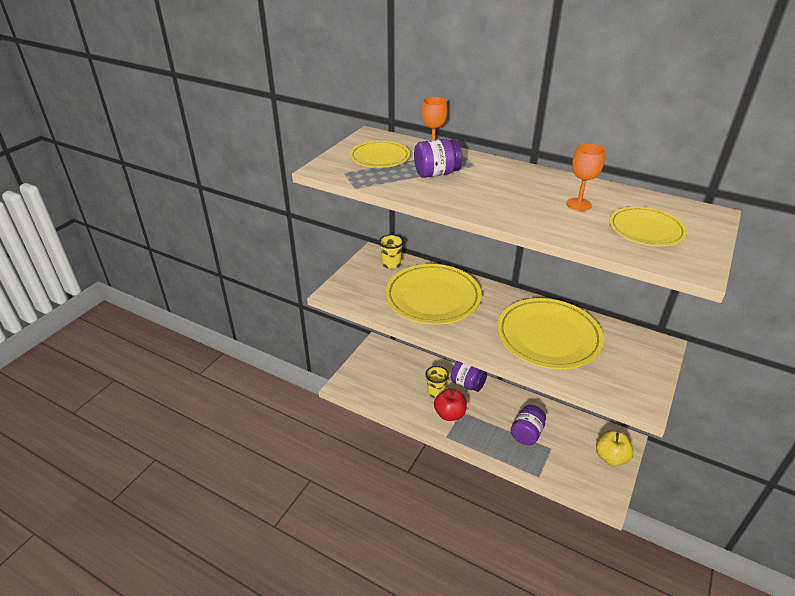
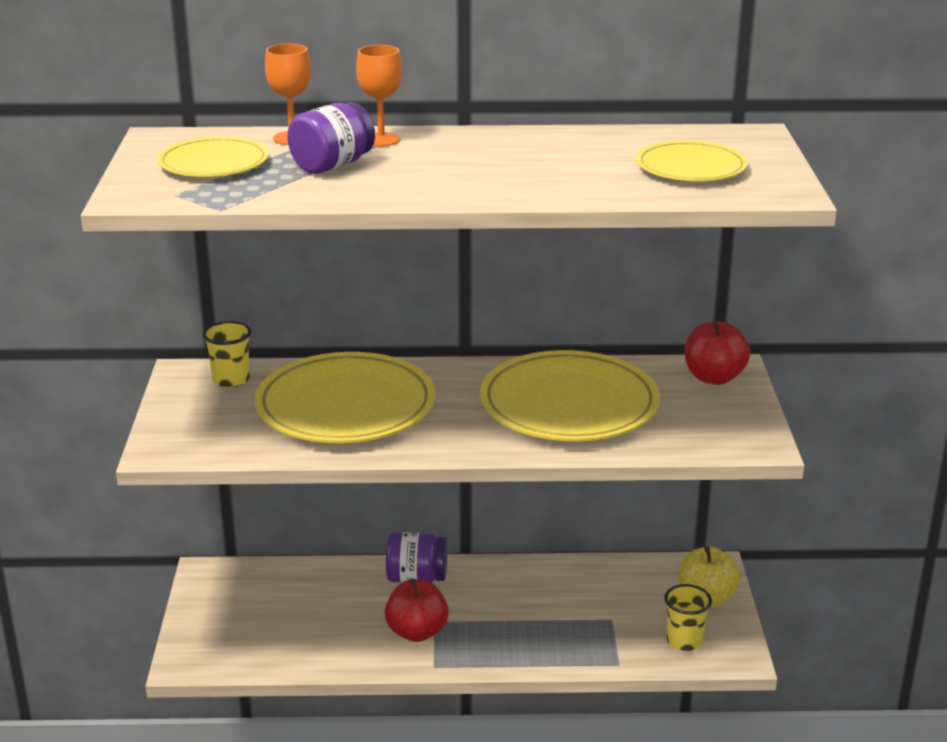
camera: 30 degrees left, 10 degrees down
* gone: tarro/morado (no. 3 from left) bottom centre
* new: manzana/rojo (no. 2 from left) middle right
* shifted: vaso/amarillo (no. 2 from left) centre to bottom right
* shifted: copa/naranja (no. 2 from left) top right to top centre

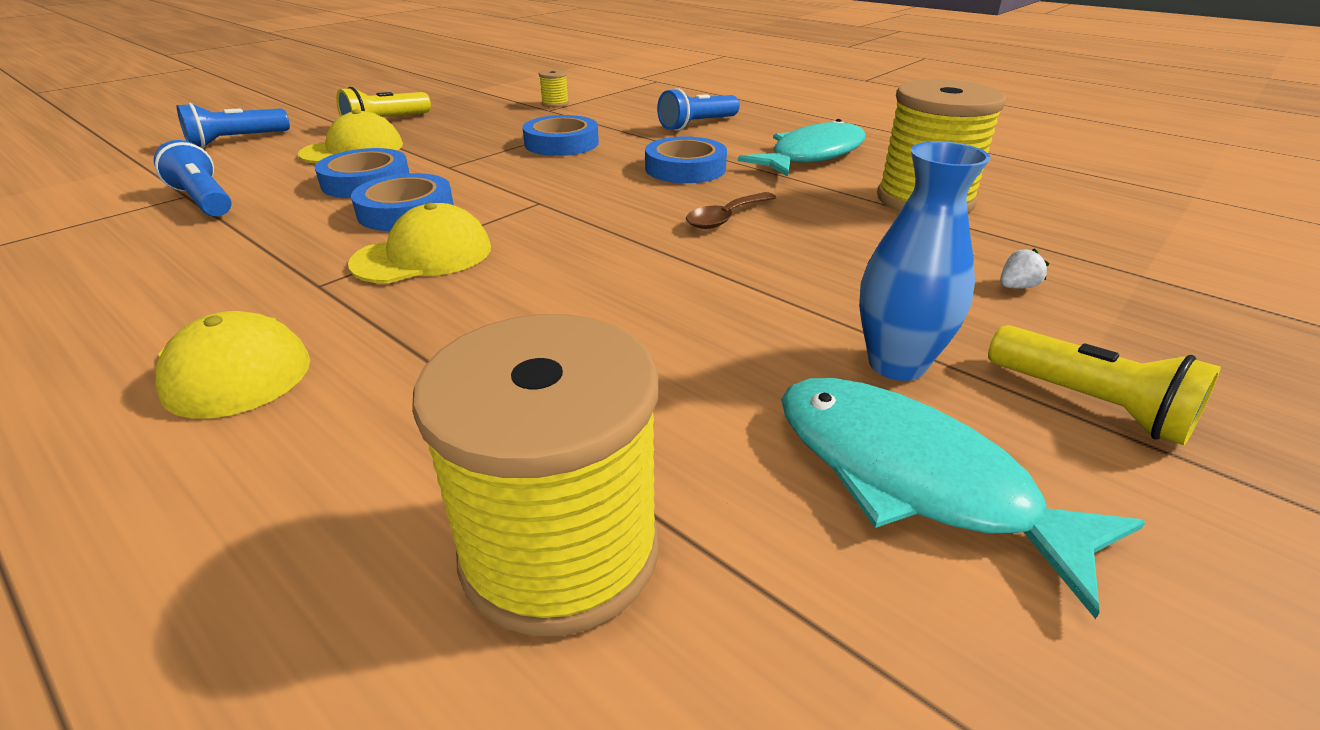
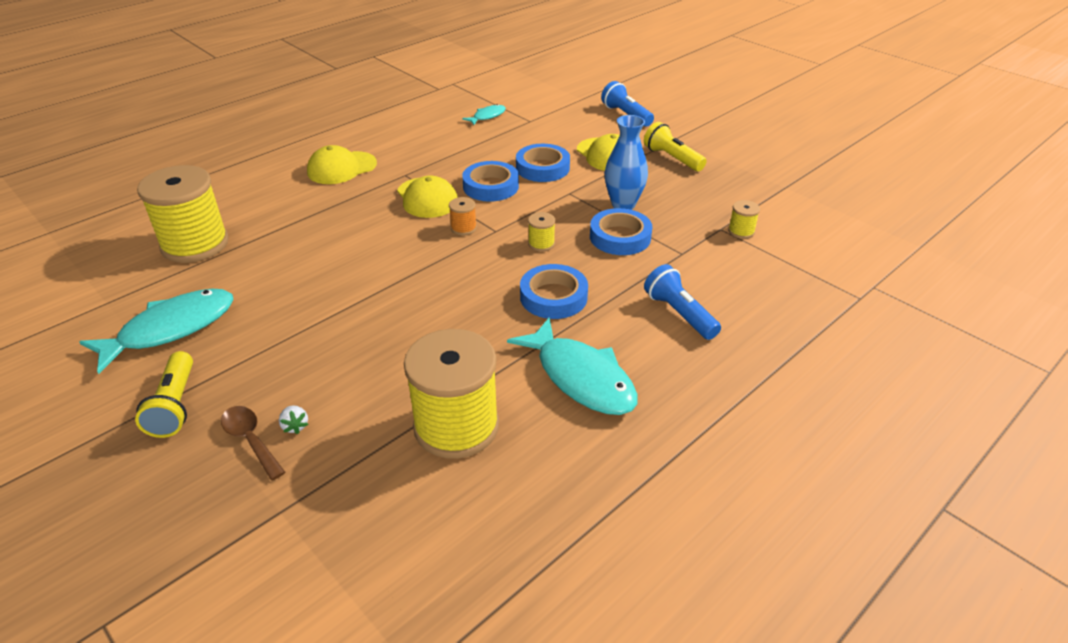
camera: 95 degrees right, 5 degrees up
* gone: lámpara de mano/azul (no. 1 from left) top left
* new: carrete/naranja centre
* new: pez/turquesa (no. 2 from left) top centre
* new: carrete/amarillo (no. 3 from left) centre
* shifted: cuchara/marrón top centre to bottom left
* shifted: florero/azul middle right to top centre
* rotated: lámpara de mano/amarillo (no. 2 from left in the first image) middle right = middle left 60 degrees counterclockwise

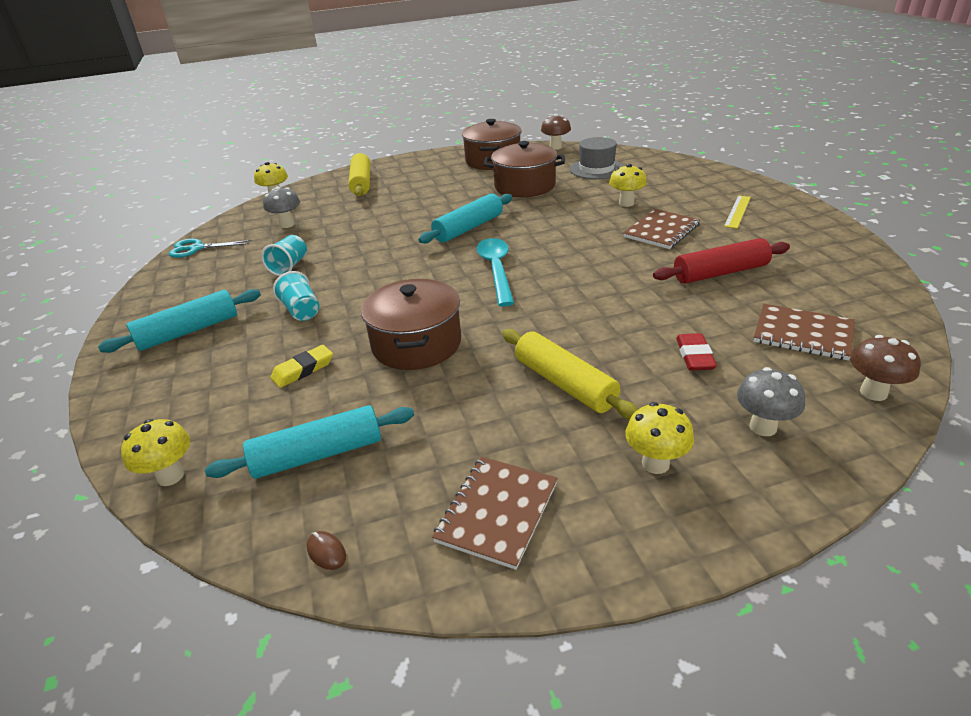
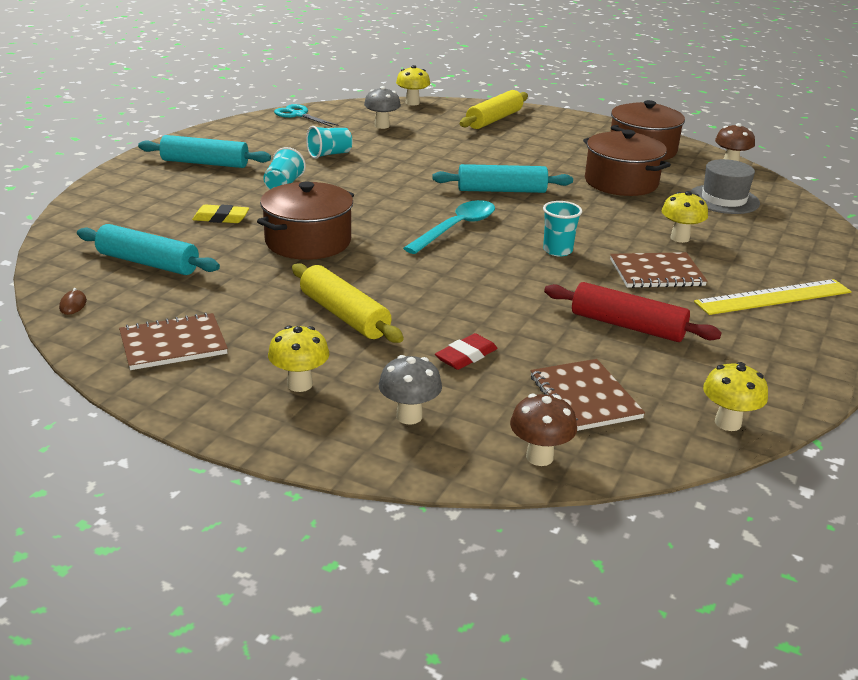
camera: 40 degrees right, 5 degrees down
* new: vaso/turquesa (no. 3 from left) centre
* shifted: seta/amarillo (no. 1 from left in the first image) middle left to seta/amarillo (no. 4 from left) middle right
* rotated: rodillo/amarillo (no. 2 from left in the first image) centre = centre 45 degrees counterclockwise
* scaled: regla/amarillo top right = middle right x1.64

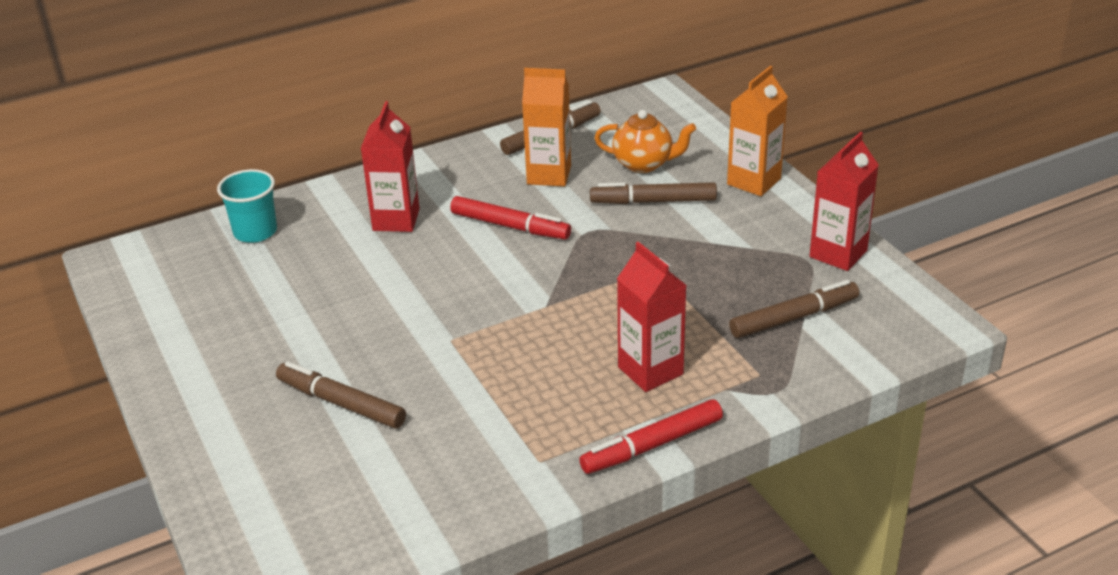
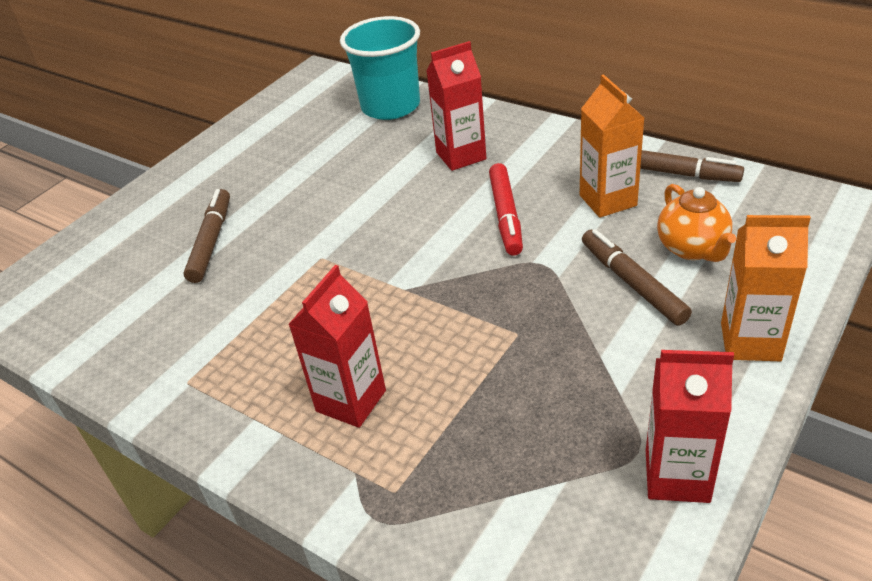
camera: 65 degrees right, 5 degrees up
* gone: rotulador/rojo (no. 2 from left) bottom centre
* gone: rotulador/marrón (no. 4 from left) middle right
* scaled: vaso/turquesa middle left = top centre x1.60

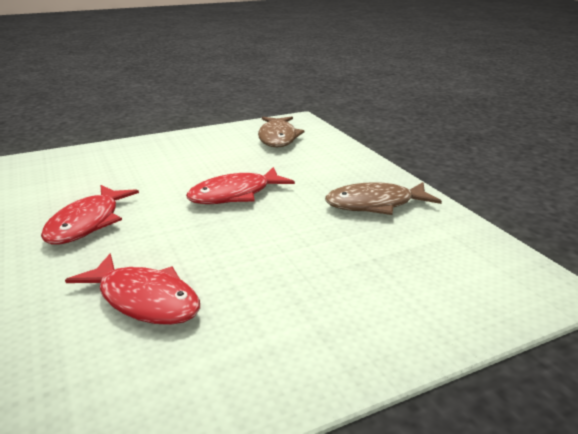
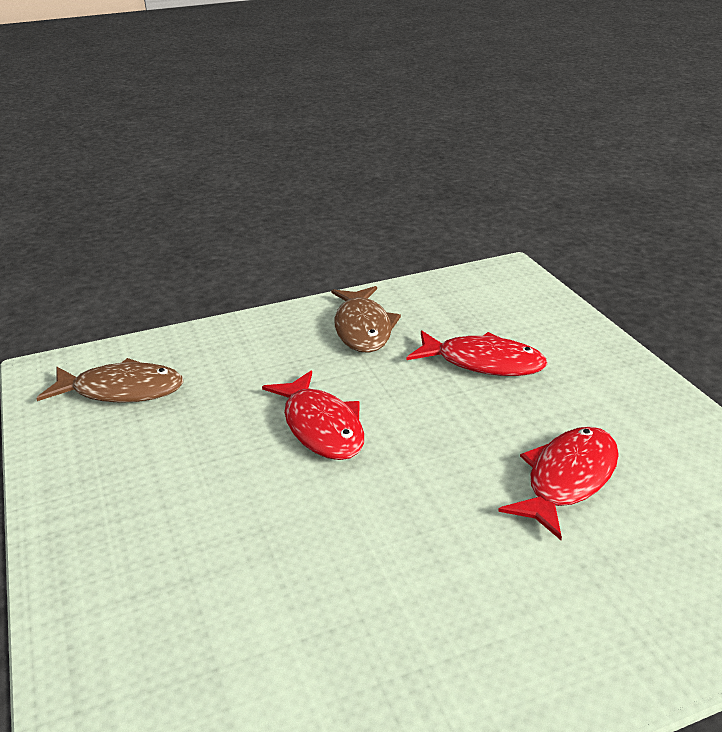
camera: 85 degrees left, 5 degrees up
* shifted: pez/rojo (no. 1 from left in the first image) middle left to pez/rojo (no. 2 from left) centre

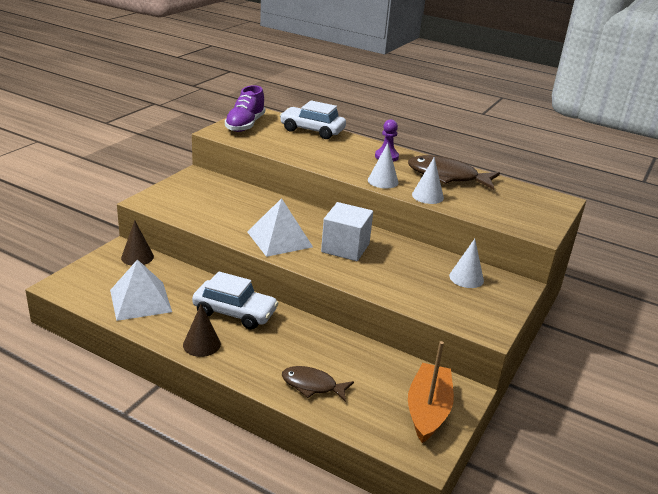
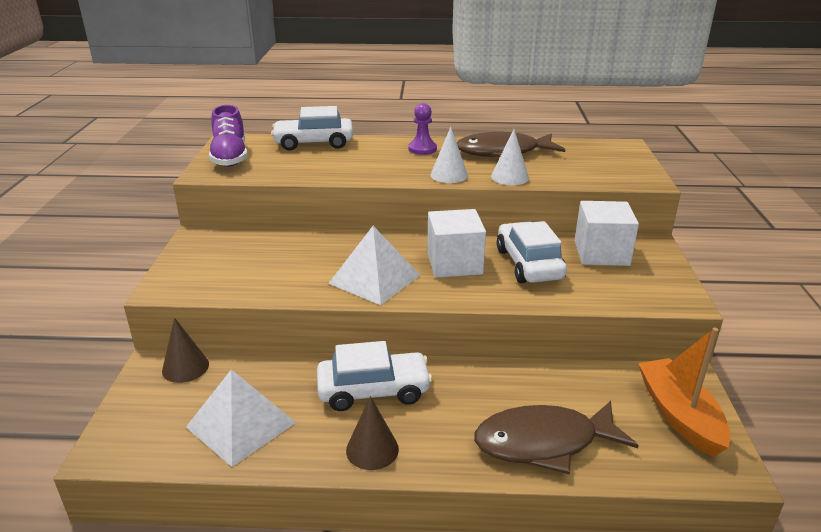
camera: 25 degrees left, 0 degrees up
* new: coche/blanco (no. 3 from left) centre
* swapped: cono/blanco (no. 3 from left) middle right to cubo/blanco (no. 2 from left) middle right
* scaled: pez/marrón (no. 1 from left in the first image) bottom centre = bottom right x1.65

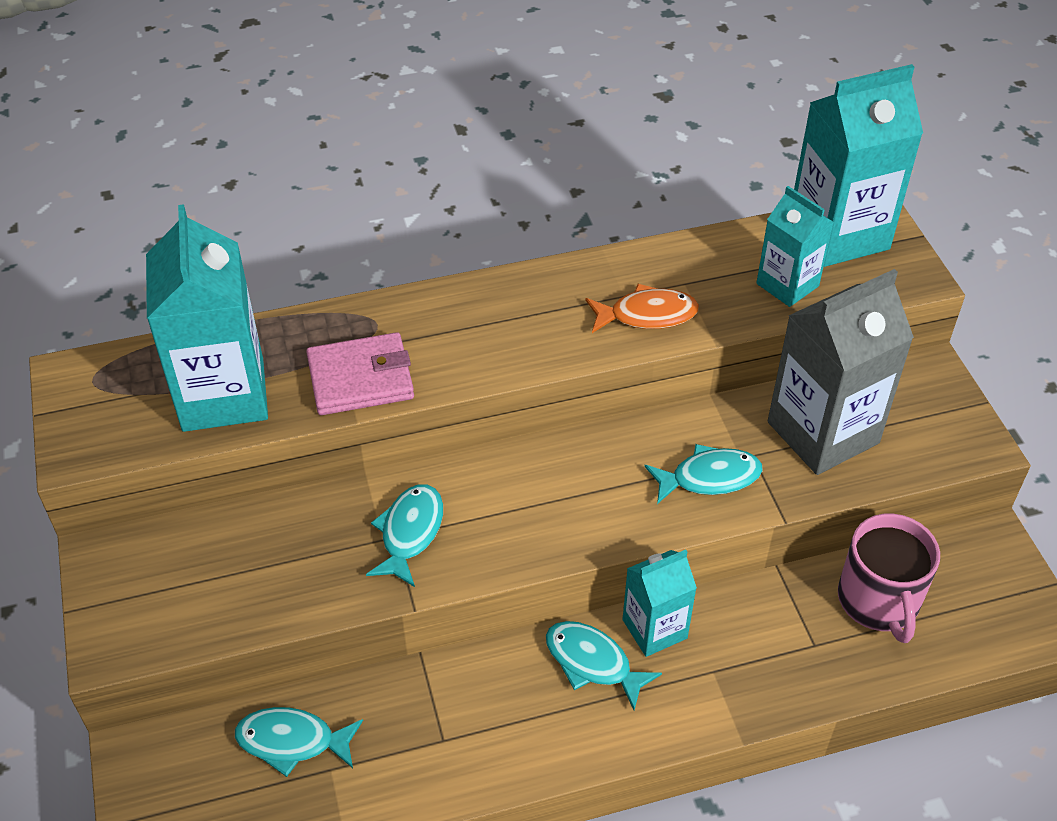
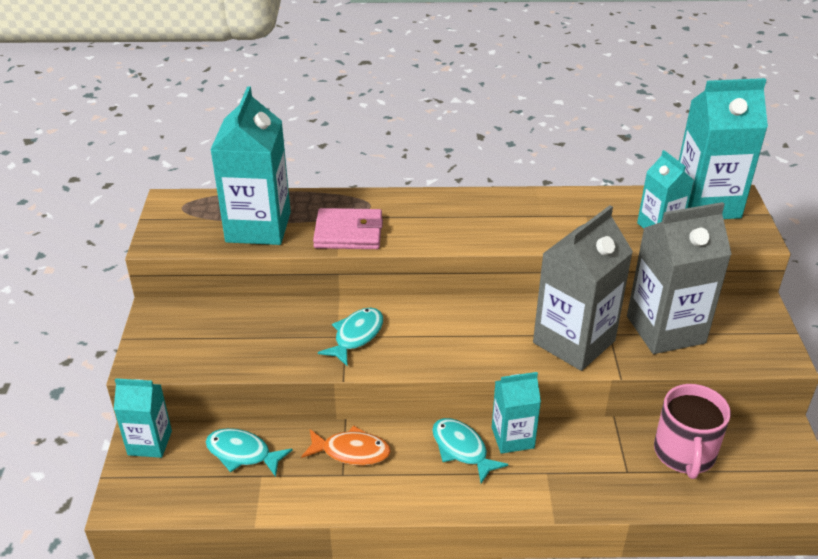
camera: 15 degrees right, 10 degrees down
* new: cartón de leche/turquesa (no. 1 from left) bottom left
* shifted: pez/naranja centre to bottom centre
* swapped: pez/turquesa (no. 4 from left) centre to cartón de leche/gris (no. 1 from left) middle right

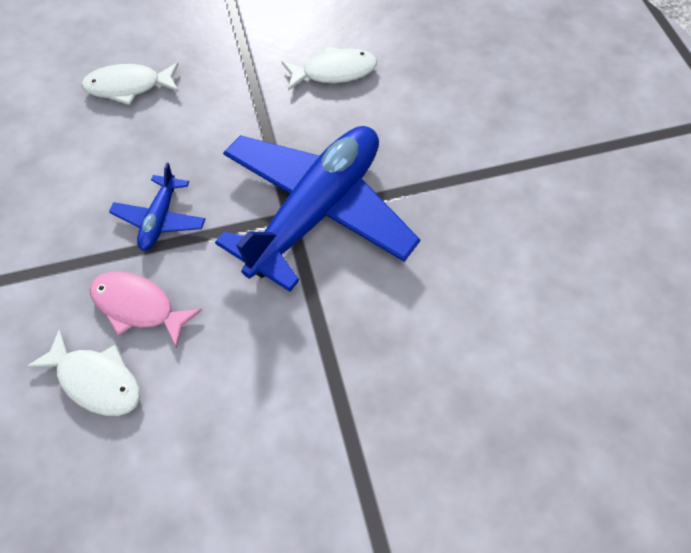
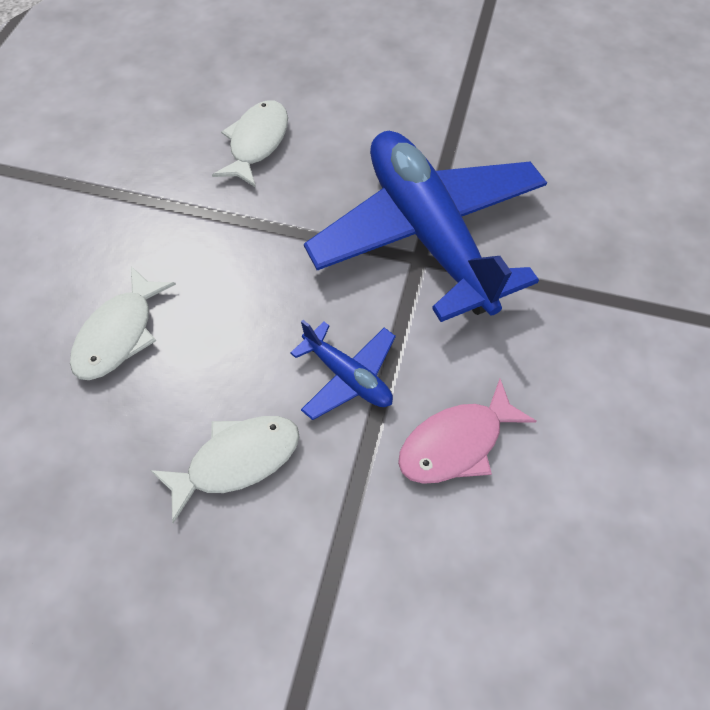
camera: 60 degrees left, 0 degrees up
* shifted: pez/blanco (no. 1 from left in the first image) bottom left to pez/blanco (no. 2 from left) middle left

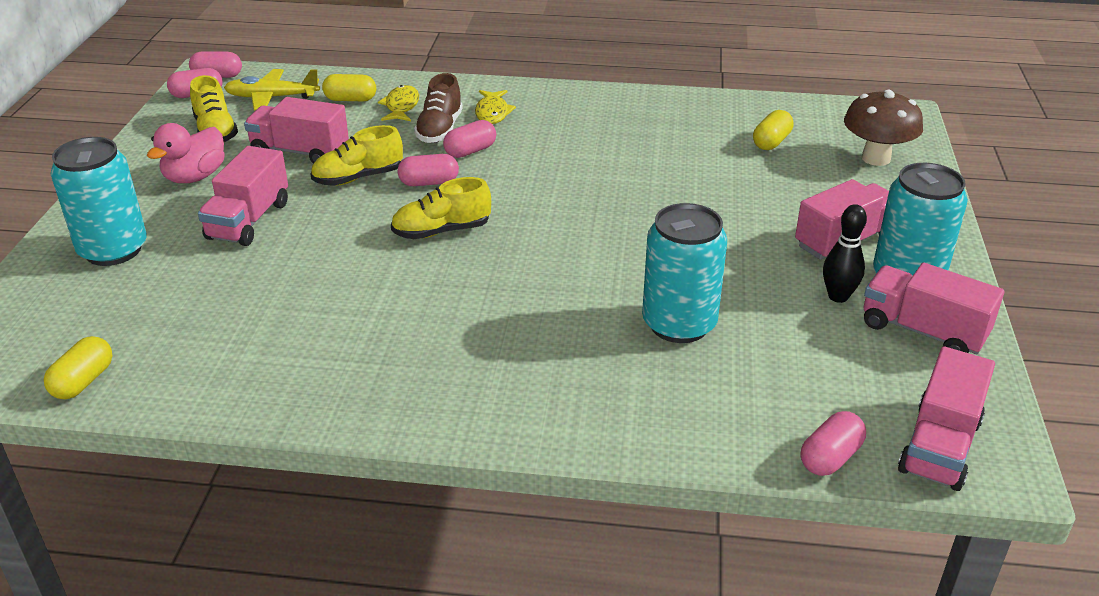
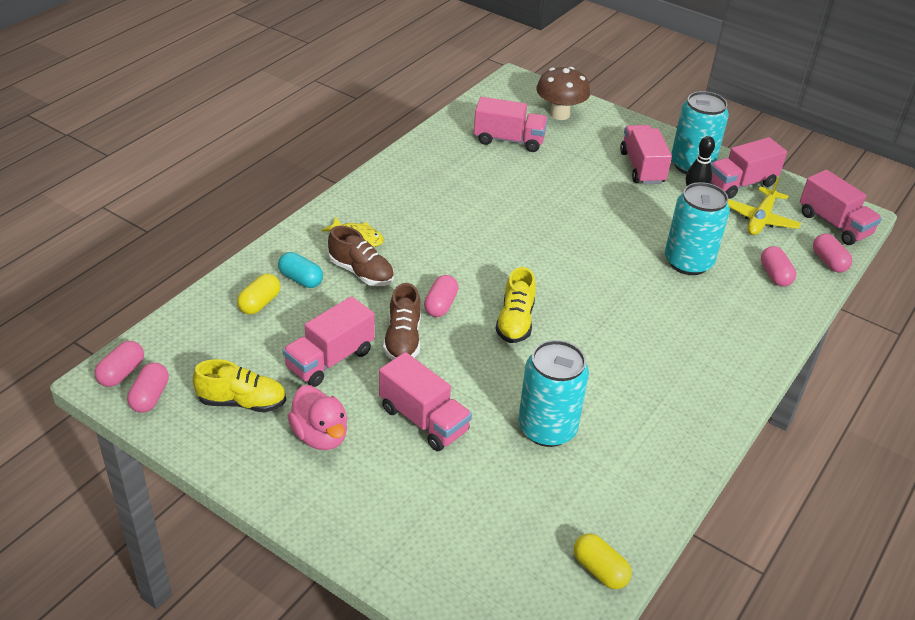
camera: 65 degrees left, 5 degrees up
* shifted: lata/turquesa (no. 1 from left) middle left to centre
* shifted: avión/amarillo top left to top right
* shifted: cápsula/rosa (no. 4 from left) top centre to middle right
* swapped: pez/amarillo (no. 1 from left) top centre to cápsula/turquesa middle left
* swapped: cápsula/amarillo (no. 3 from left) top right to camión/rosa (no. 3 from left) top centre
* repainted: zapato/amarillo (no. 2 from left) top left to zapato/marrón (no. 2 from left) centre

